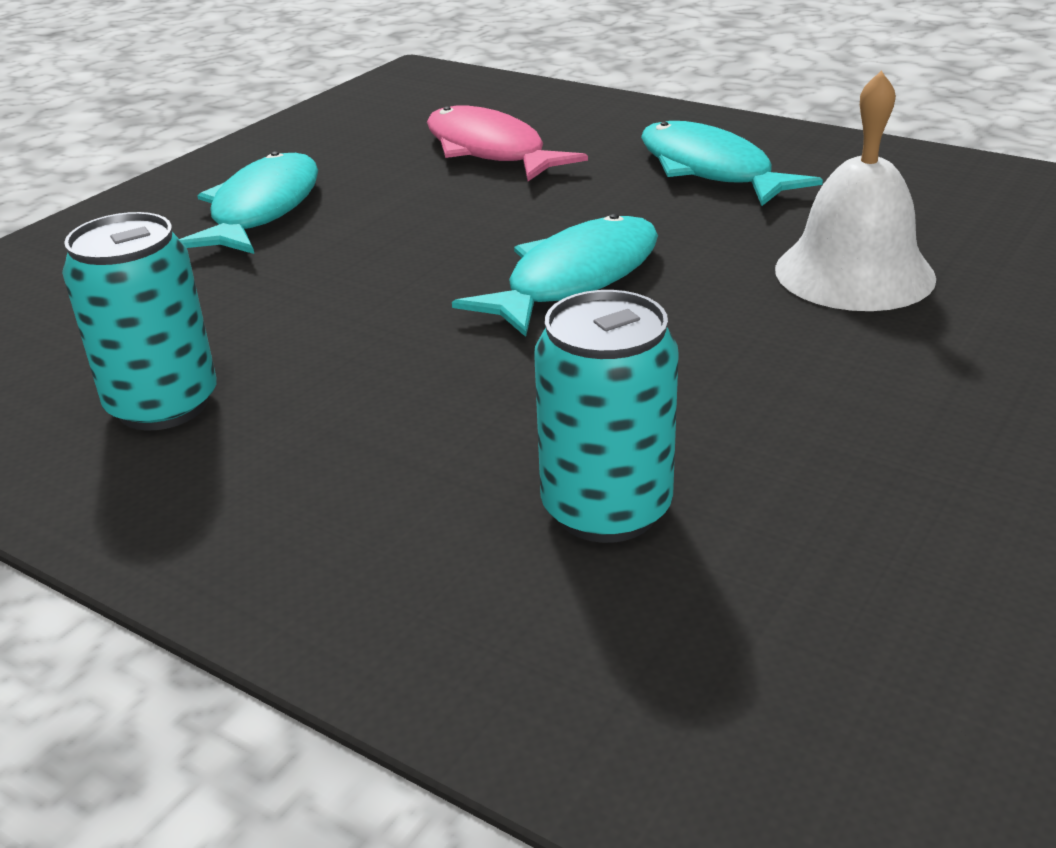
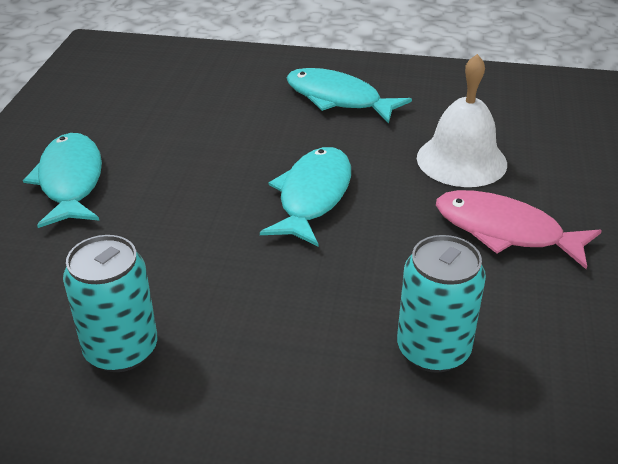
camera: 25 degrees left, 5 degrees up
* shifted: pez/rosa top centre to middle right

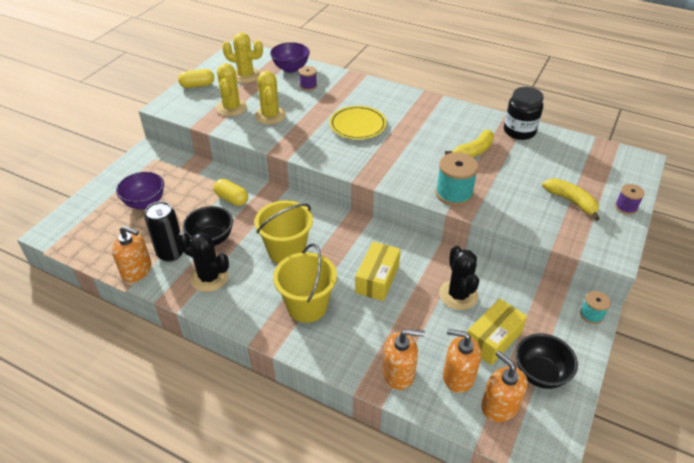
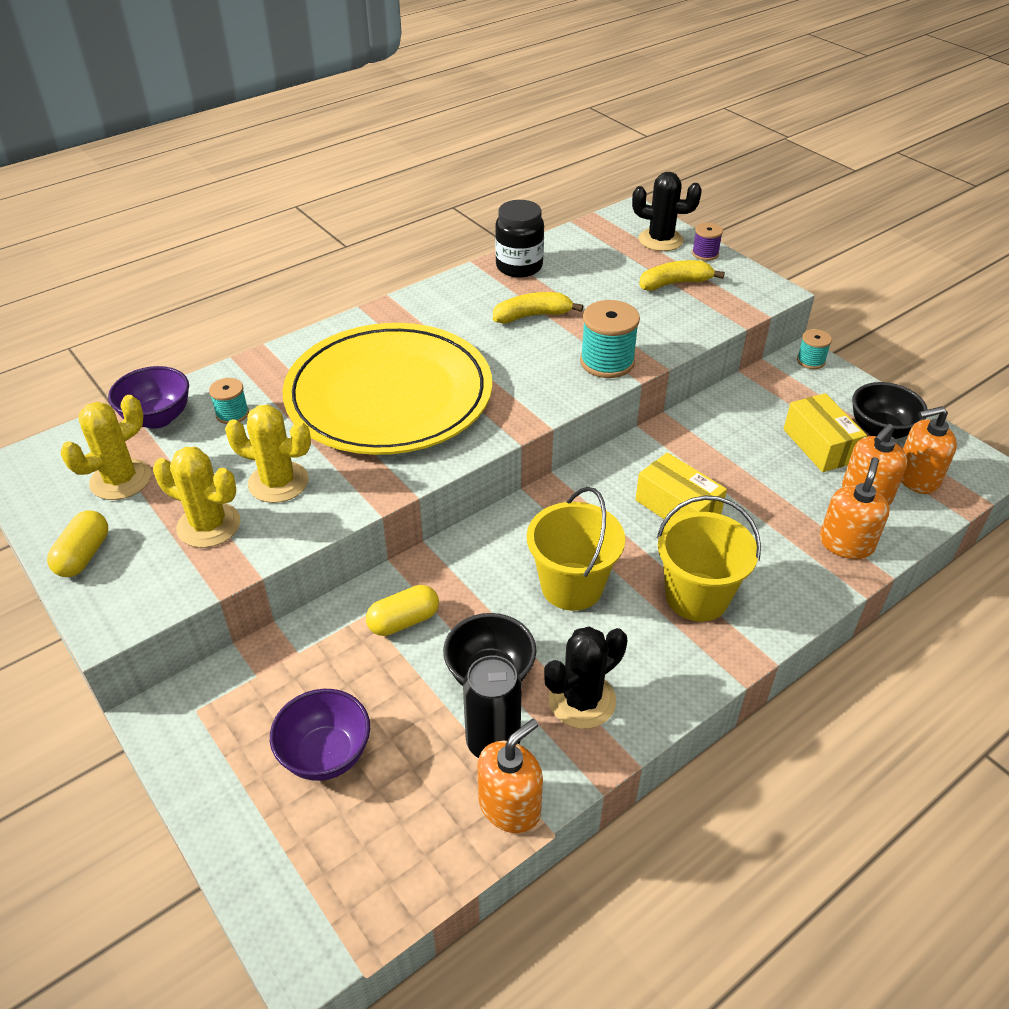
camera: 65 degrees left, 0 degrees up
* shifted: cactus/negro (no. 2 from left) centre to top centre
* repainted: carrete/morado (no. 1 from left) top centre to carrete/turquesa (no. 1 from left) middle left
* rotated: plátano/amarillo (no. 1 from left) top right = top centre 90 degrees counterclockwise
* scaled: plato/amarillo top centre = centre x2.12

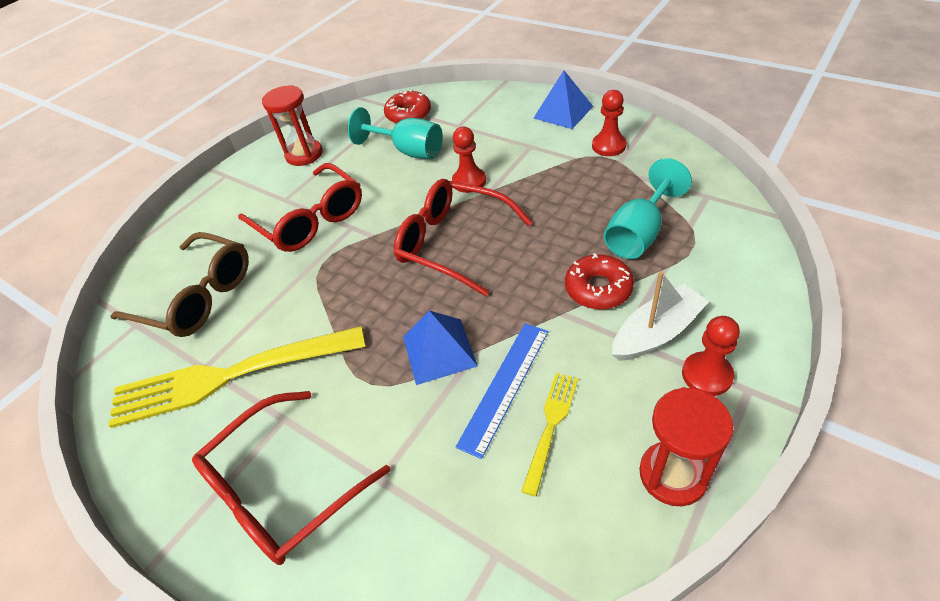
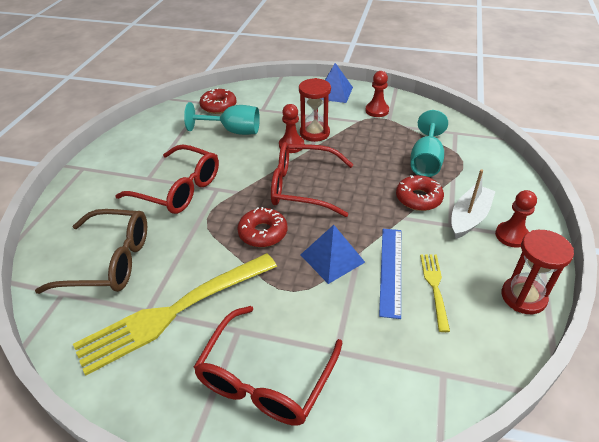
camera: 25 degrees left, 5 degrees down
* new: rosquilla/rojo (no. 2 from left) centre
* shifted: reloj de arena/rojo (no. 1 from left) top left to top centre

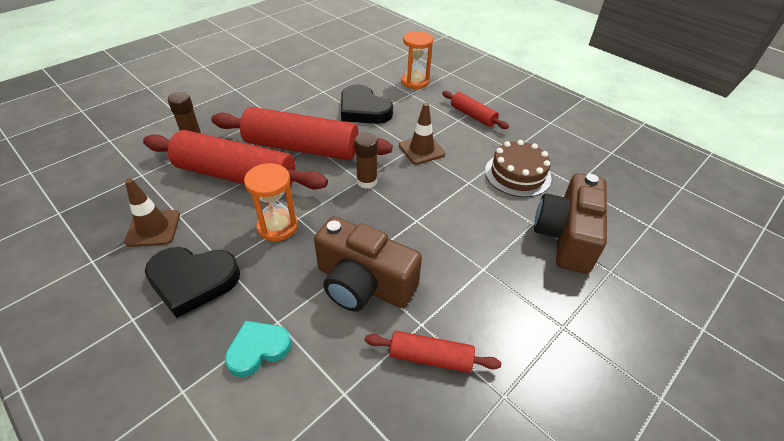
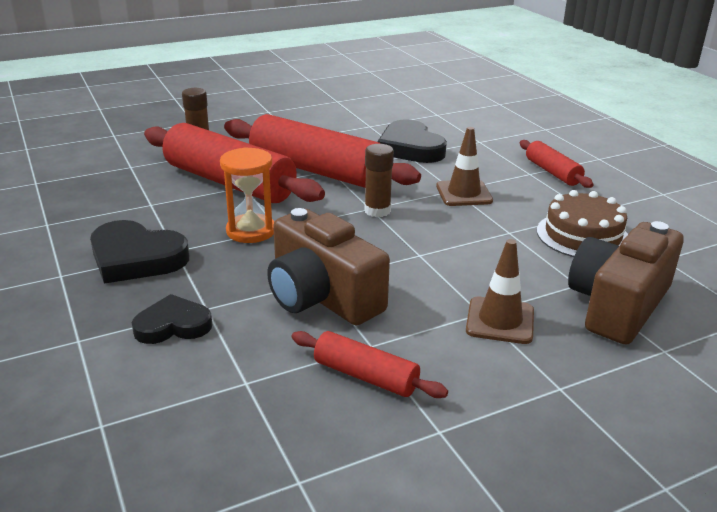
camera: 20 degrees right, 15 degrees down
* gone: reloj de arena/naranja (no. 2 from left) top centre
* shifted: cono de tráfico/marrón (no. 1 from left in the first image) middle left to cono de tráfico/marrón (no. 2 from left) middle right
* repainted: corazón/turquesa bottom left to corazón/negro (no. 2 from left) middle left

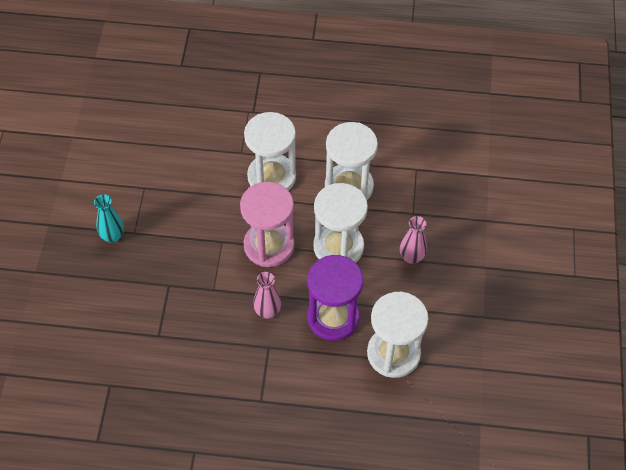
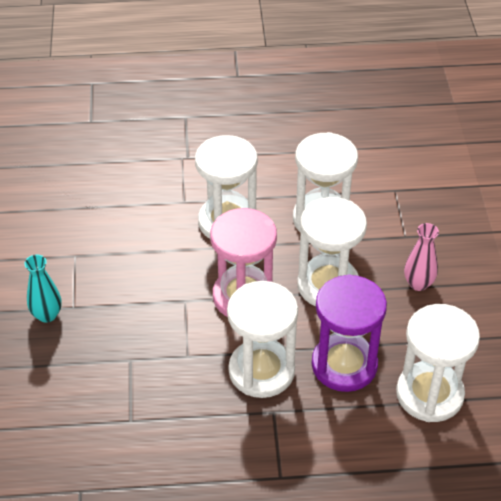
camera: 10 degrees left, 10 degrees down
* swapped: florero/rosa (no. 1 from left) centre to reloj de arena/blanco (no. 2 from left) bottom centre

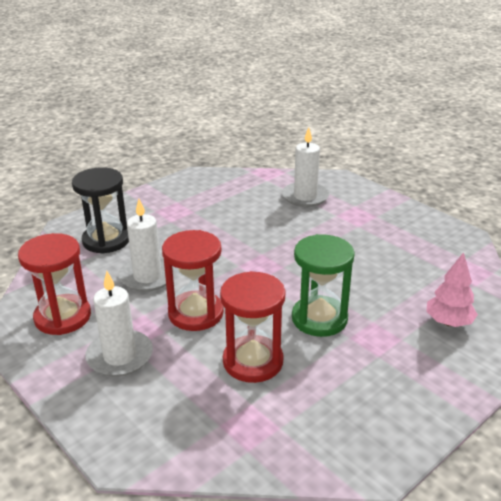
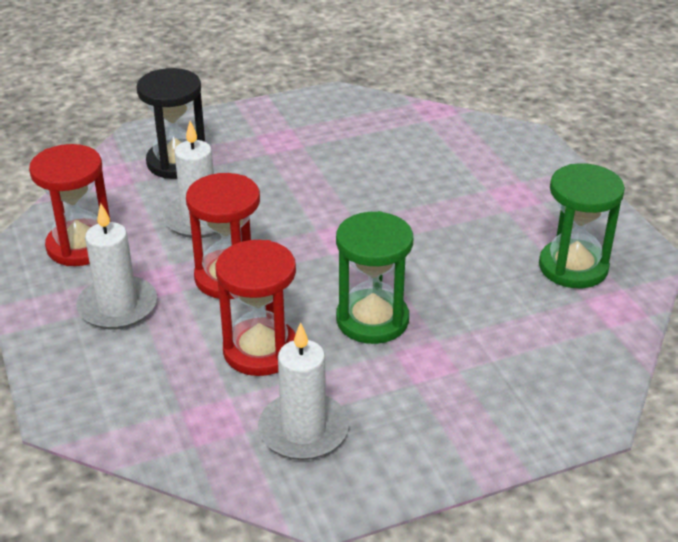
camera: 20 degrees right, 5 degrees up
* gone: árbol/rosa middle right
* new: reloj de arena/verde (no. 2 from left) middle right
* shifted: vela/blanco (no. 3 from left) centre to bottom centre

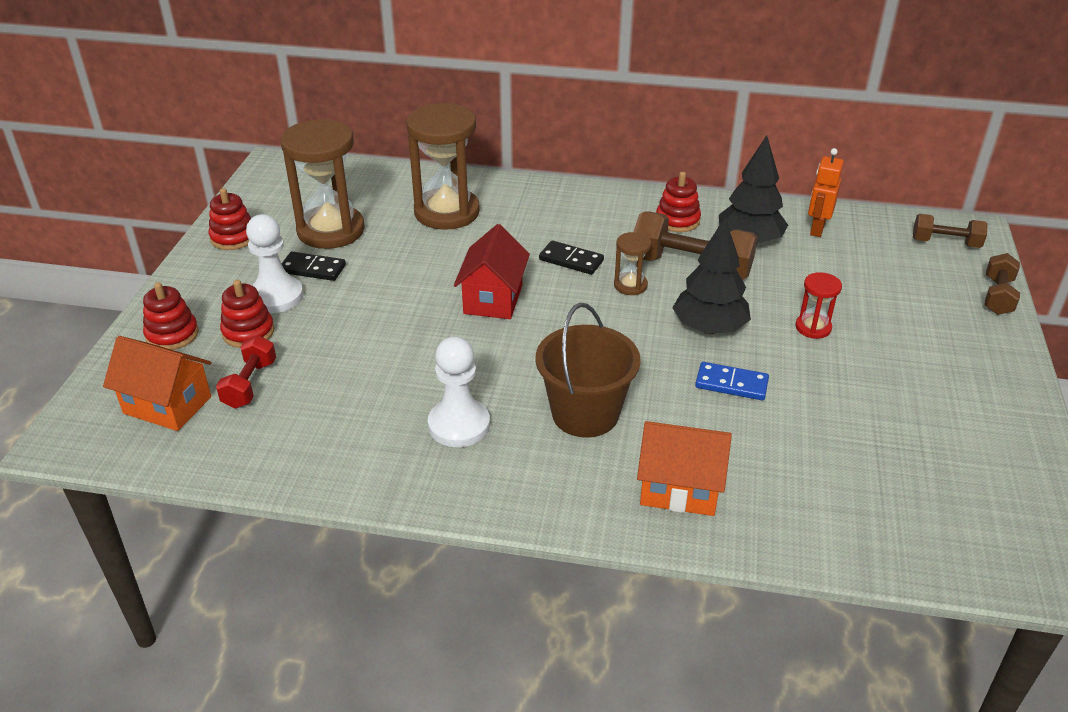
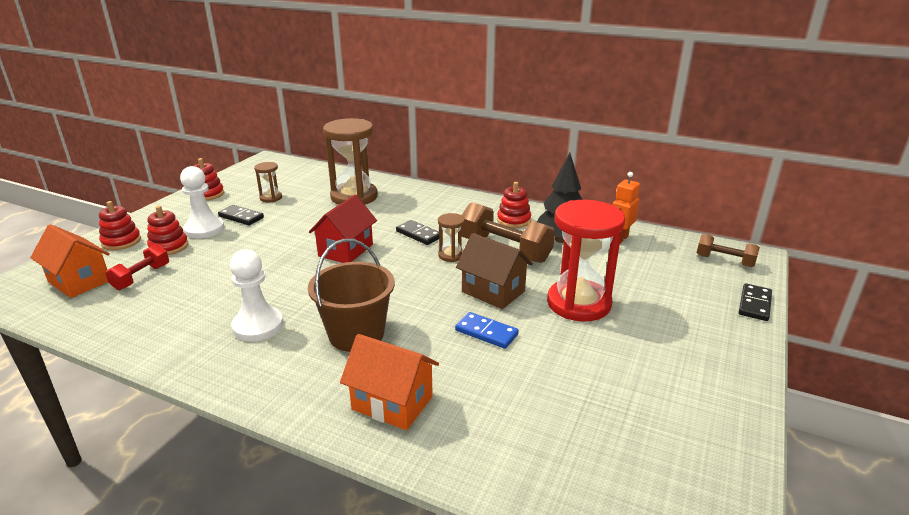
camera: 15 degrees right, 10 degrees down
* swapped: árbol/negro (no. 1 from left) centre to casa/marrón centre
* swapped: mancuerna/marrón (no. 3 from left) middle right to ficha de dominó/negro (no. 3 from left) middle right
* scaled: reloj de arena/marrón (no. 1 from left) top left = middle left x0.47
* scaled: reloj de arena/rojo middle right = centre x2.14

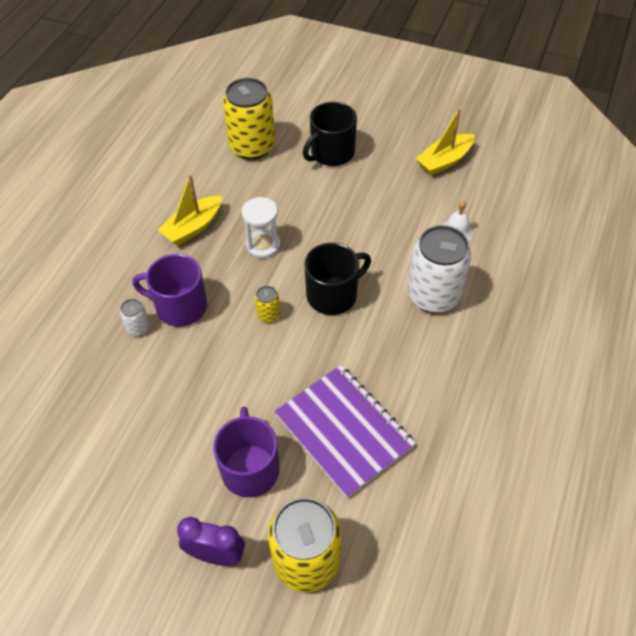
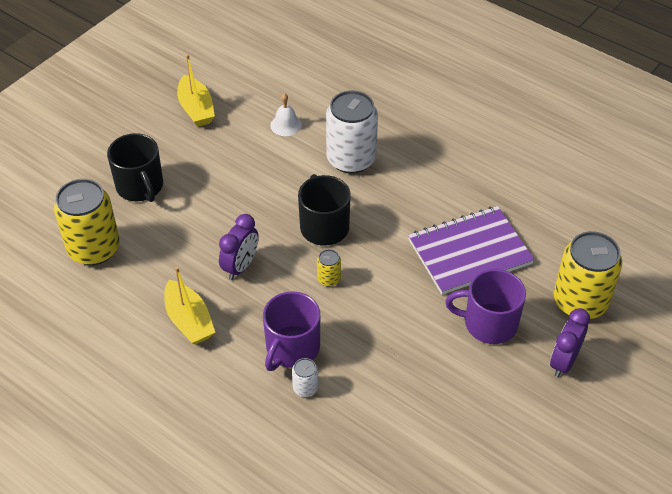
camera: 75 degrees left, 5 degrees down
* swapped: reloj de arena/blanco centre to despertador/morado (no. 1 from left) centre

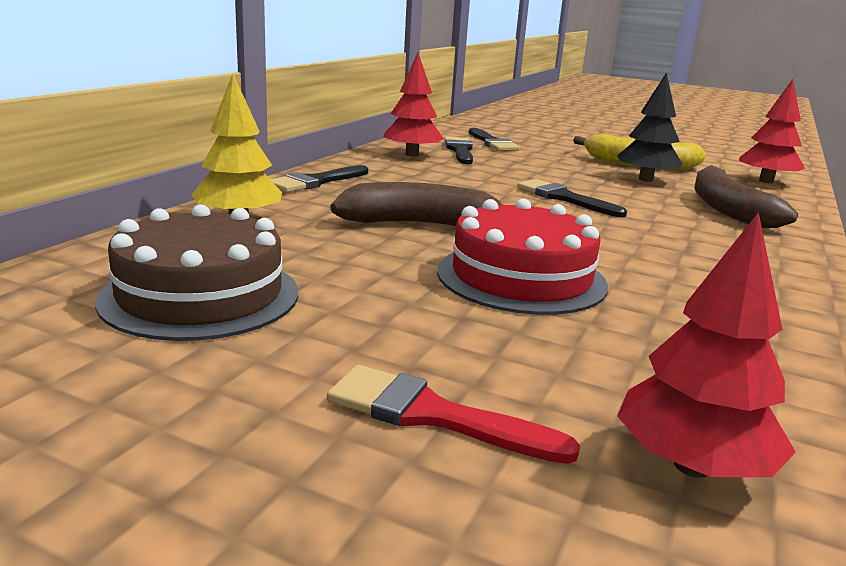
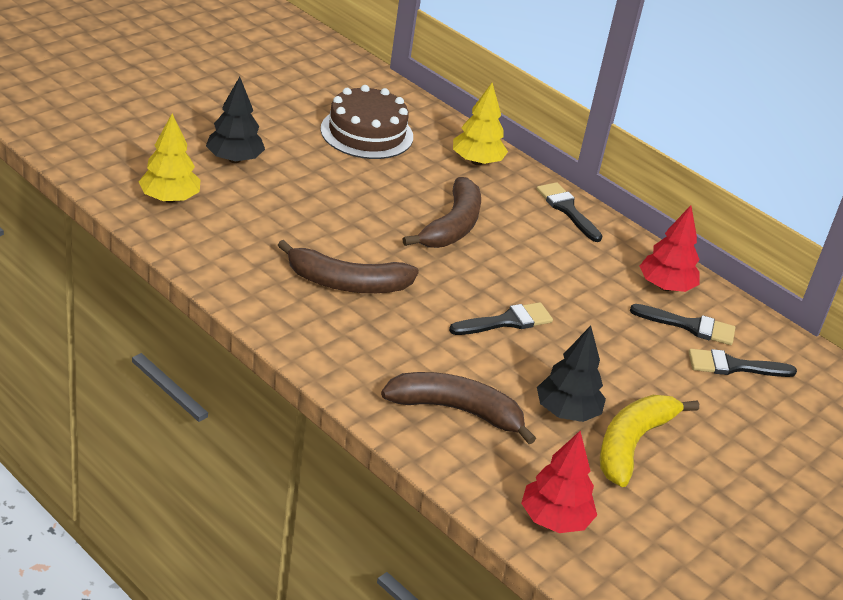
camera: 105 degrees right, 15 degrees up
* gone: tarta/rojo centre
* new: plátano/marrón (no. 1 from left) centre
* swapped: pincel/rojo bottom centre to árbol/negro (no. 1 from left) top left
* repainted: árbol/rojo (no. 2 from left) middle right to árbol/amarillo (no. 1 from left) top left

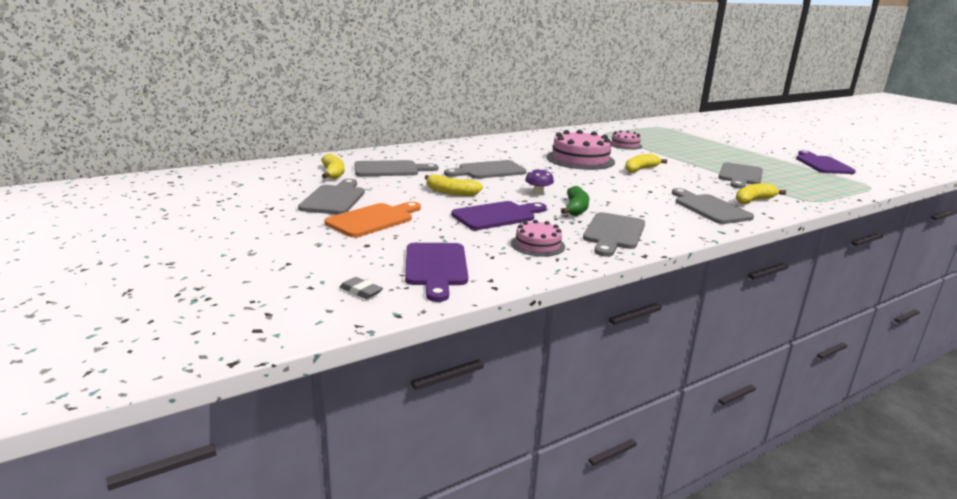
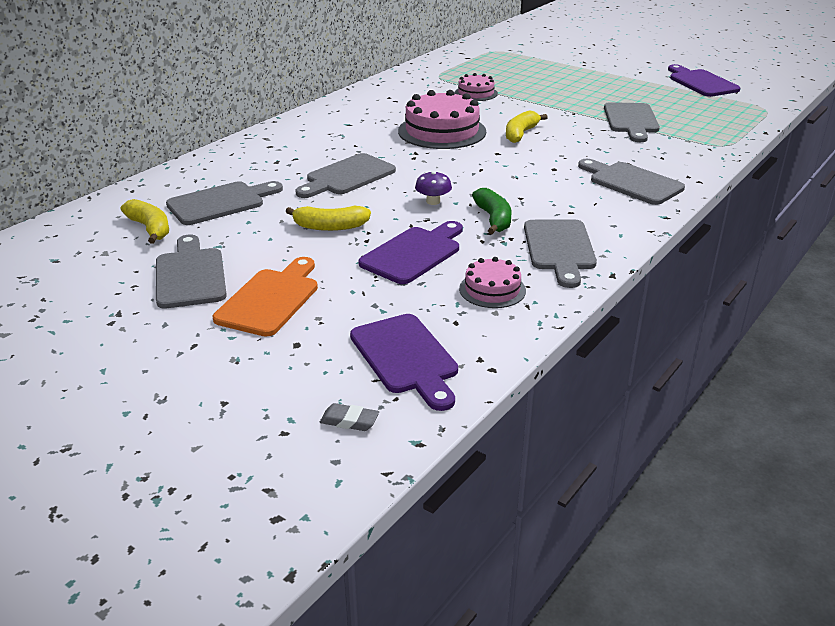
camera: 20 degrees left, 10 degrees up
* gone: plátano/amarillo (no. 4 from left) middle right

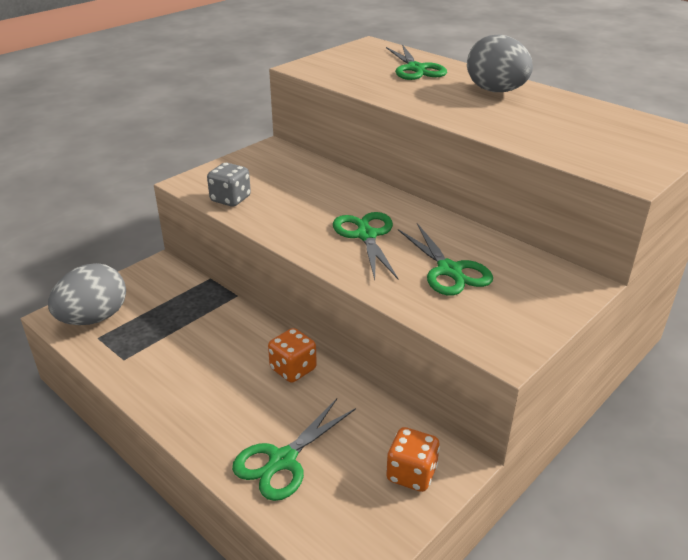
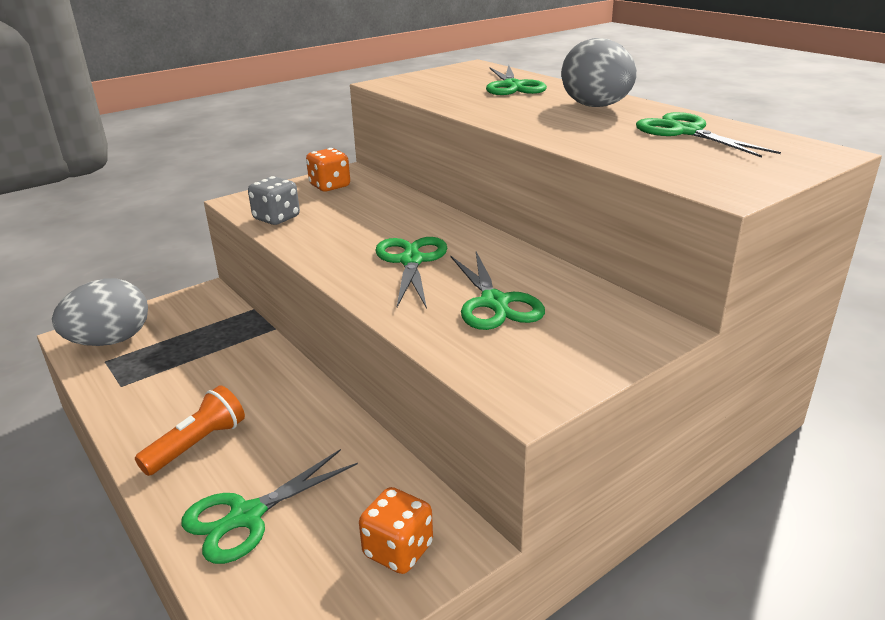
camera: 10 degrees right, 5 degrees down
* new: lámpara de mano/naranja bottom left
* new: tijeras/verde (no. 5 from left) top right
* shifted: dado/naranja (no. 1 from left) centre to top centre

